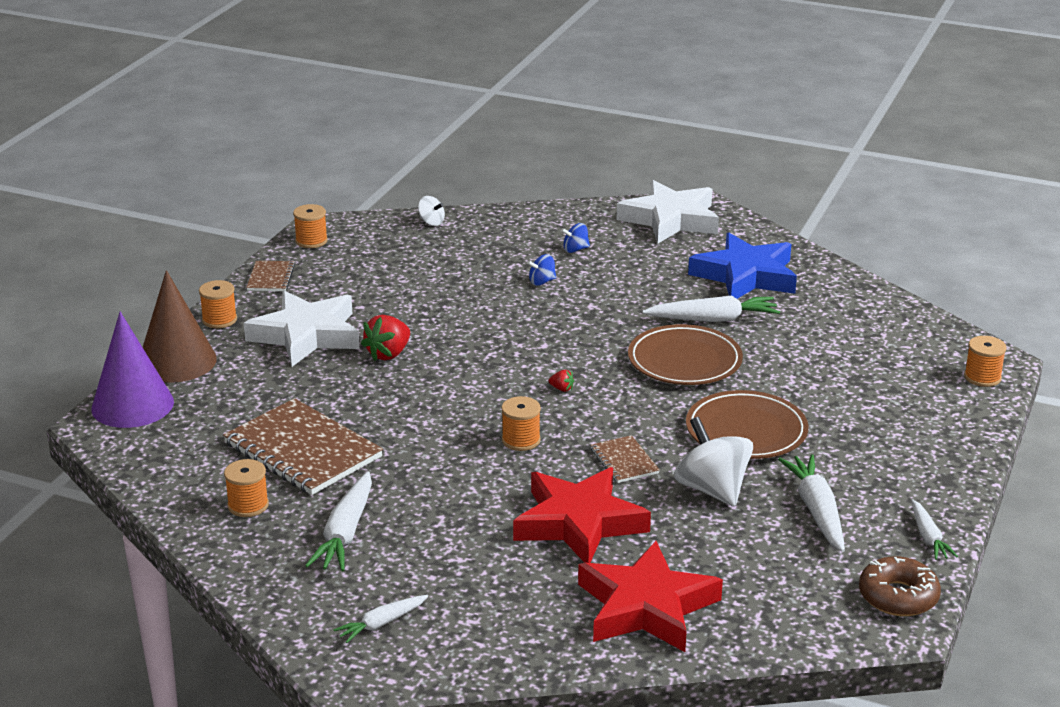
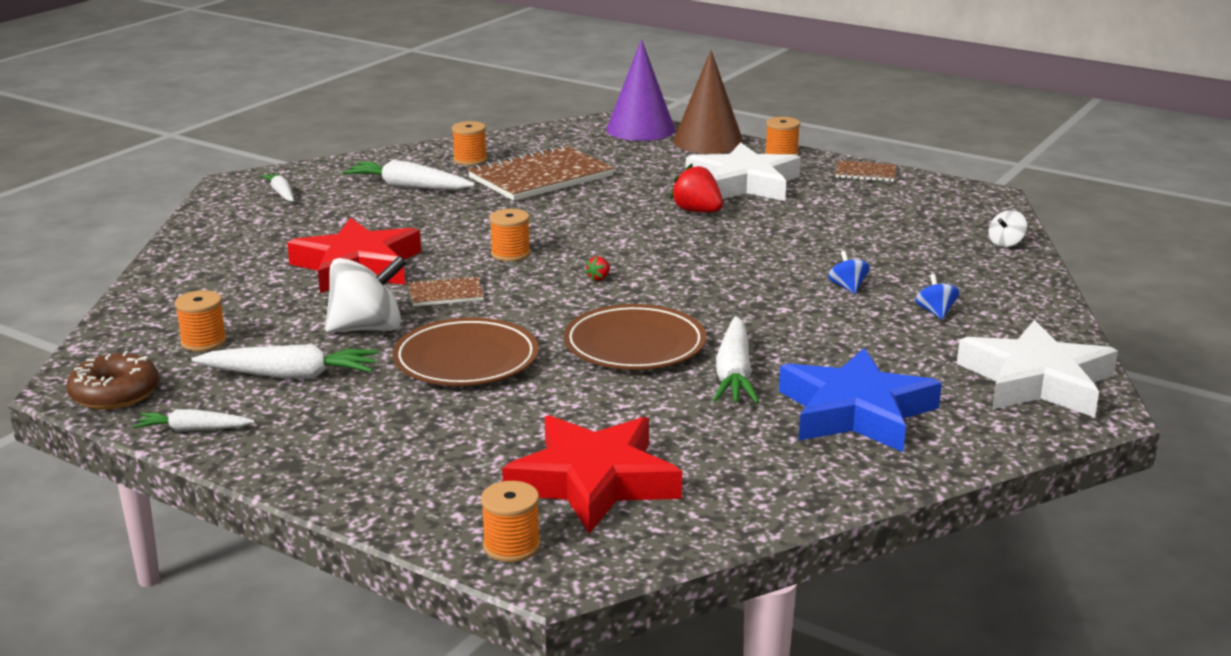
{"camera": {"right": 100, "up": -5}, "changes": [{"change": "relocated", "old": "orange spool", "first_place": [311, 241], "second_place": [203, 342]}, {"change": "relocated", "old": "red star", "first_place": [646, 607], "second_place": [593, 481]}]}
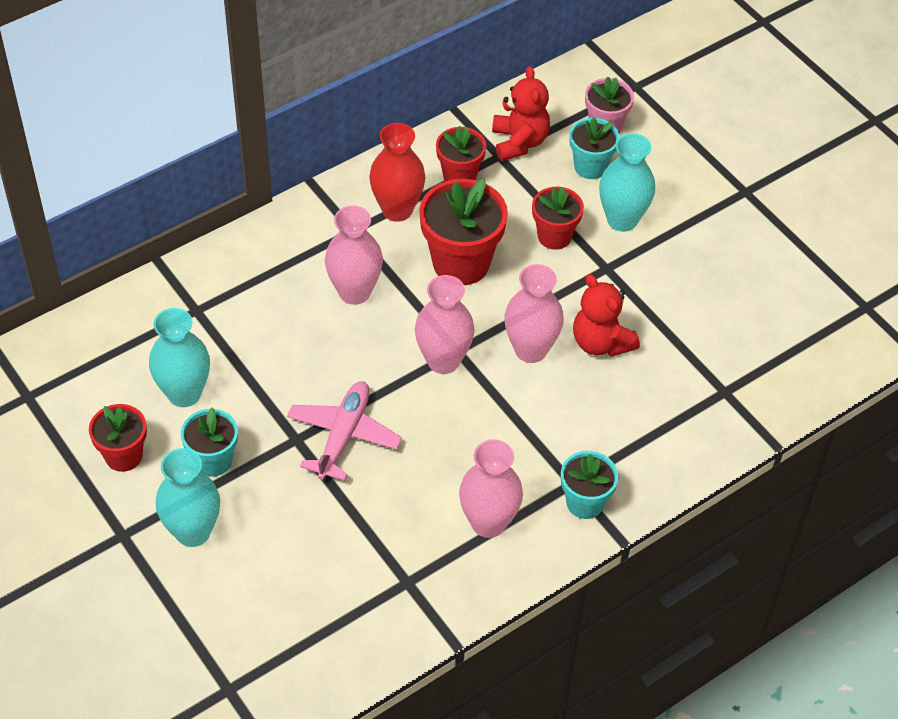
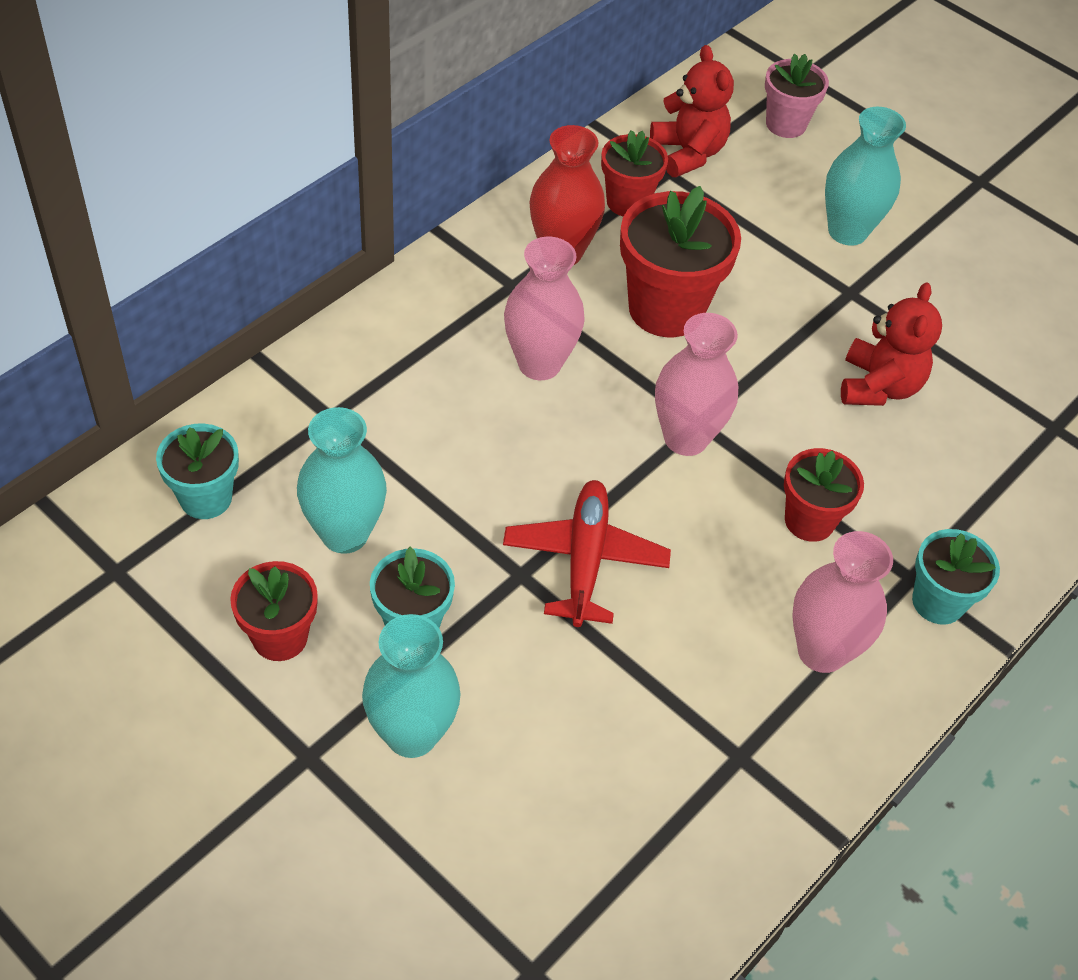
{"camera": {"right": -15, "up": 0}, "changes": [{"change": "relocated", "old": "turquoise flower pot", "first_place": [590, 167], "second_place": [206, 498]}, {"change": "relocated", "old": "red flower pot", "first_place": [554, 236], "second_place": [809, 520]}, {"change": "missing", "old": "pink vase", "first_place": [530, 350]}, {"change": "spun", "old": "red teddy bear", "first_place": [601, 342], "second_place": [878, 386], "degrees": -120}, {"change": "colour", "old": "pink plane", "new": "red plane", "first_place": [344, 435], "second_place": [585, 559]}]}
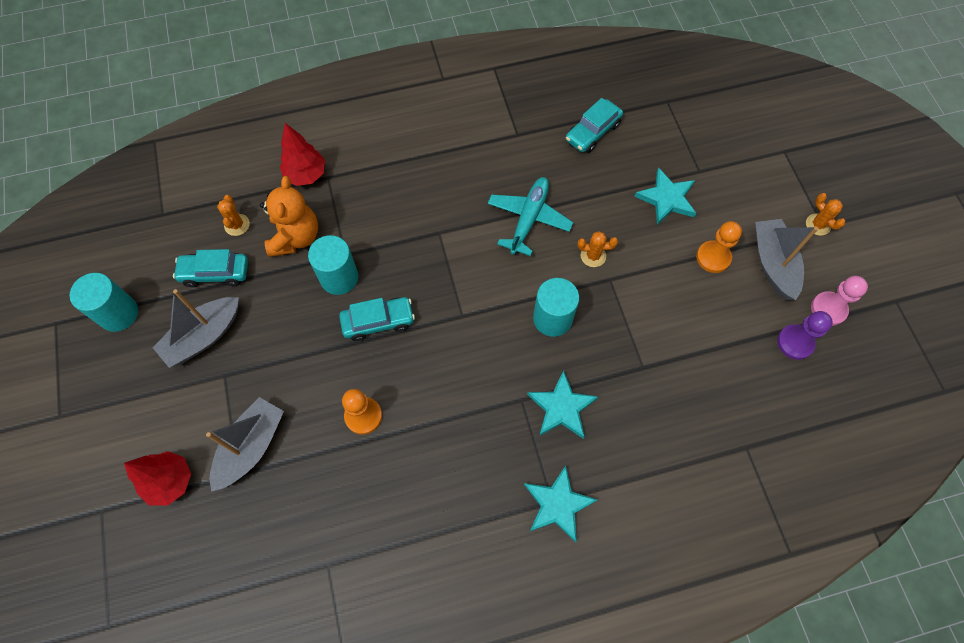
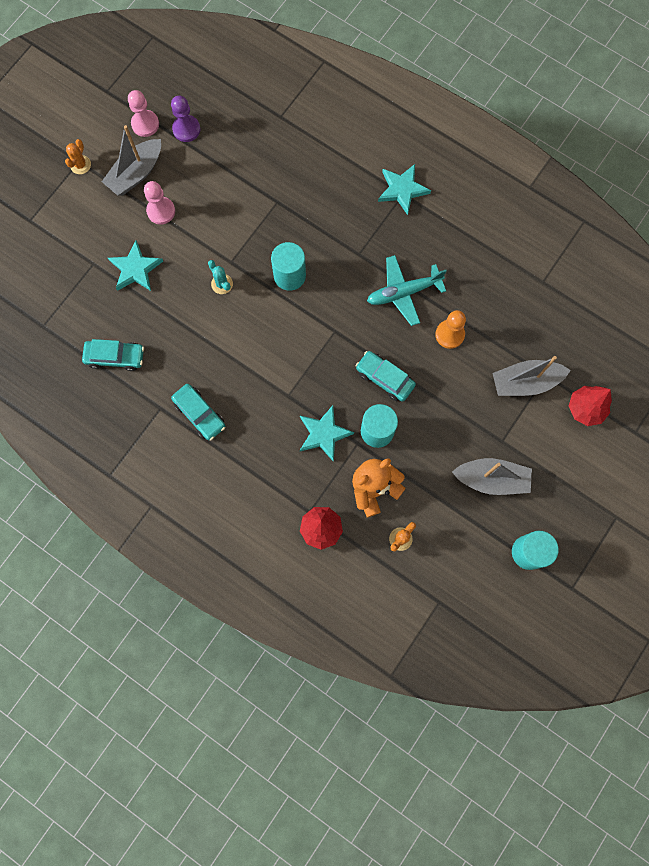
{"camera": {"right": -130, "up": 10}, "changes": [{"change": "relocated", "old": "turquoise plane", "first_place": [529, 219], "second_place": [403, 292]}, {"change": "colour", "old": "orange pawn", "new": "pink pawn", "first_place": [713, 257], "second_place": [161, 211]}, {"change": "colour", "old": "orange cactus", "new": "turquoise cactus", "first_place": [593, 256], "second_place": [222, 284]}, {"change": "relocated", "old": "turquoise car", "first_place": [215, 273], "second_place": [200, 414]}, {"change": "relocated", "old": "turquoise star", "first_place": [561, 407], "second_place": [324, 434]}]}
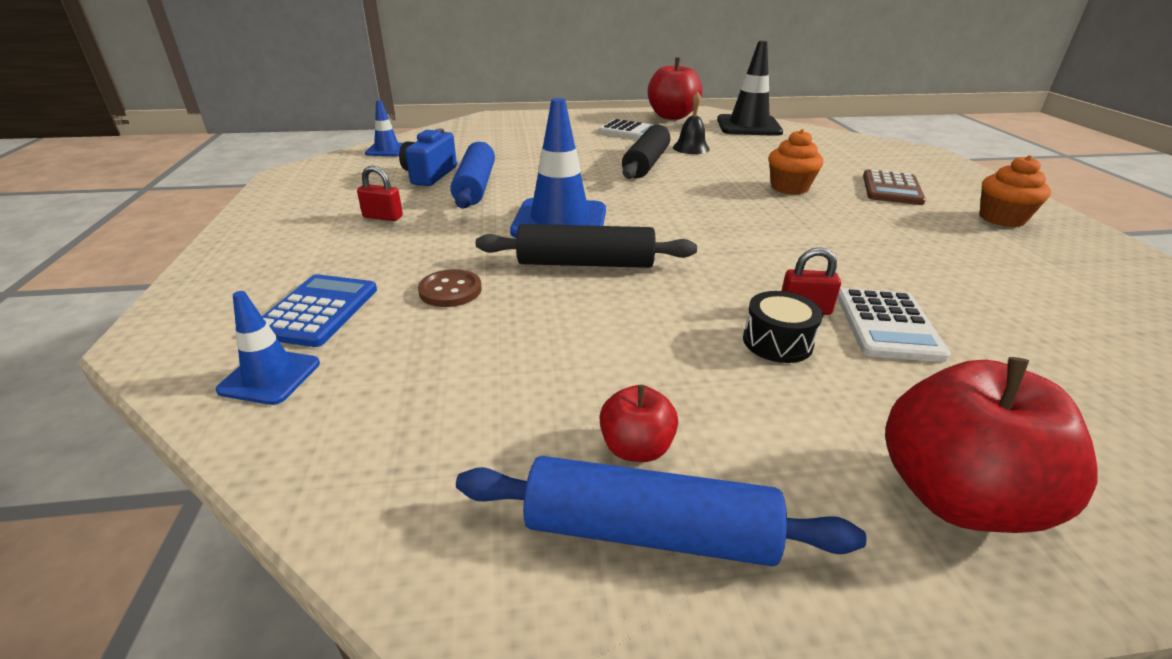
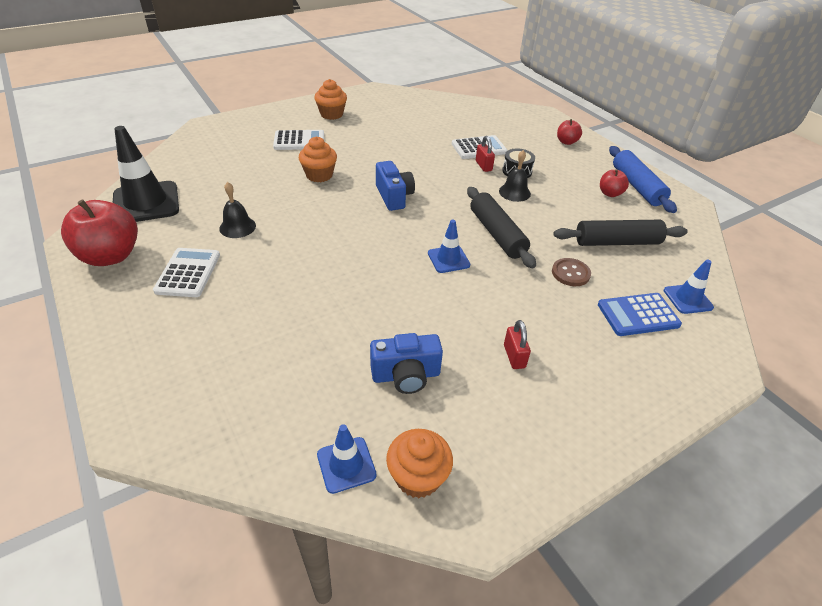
{"camera": {"right": -115, "up": 10}, "changes": [{"change": "size", "old": "blue traffic cone", "first_place": [560, 221], "second_place": [448, 259], "factor": 0.54}, {"change": "relocated", "old": "black rolling pin", "first_place": [646, 163], "second_place": [617, 242]}, {"change": "missing", "old": "blue rolling pin", "first_place": [475, 186]}, {"change": "colour", "old": "brown calculator", "new": "white calculator", "first_place": [891, 189], "second_place": [299, 141]}, {"change": "size", "old": "red apple", "first_place": [956, 496], "second_place": [566, 142], "factor": 0.51}, {"change": "appeared", "new": "black bell", "second_place": [514, 192]}, {"change": "appeared", "new": "blue camera", "second_place": [394, 196]}, {"change": "appeared", "new": "orange cupcake", "second_place": [418, 477]}]}
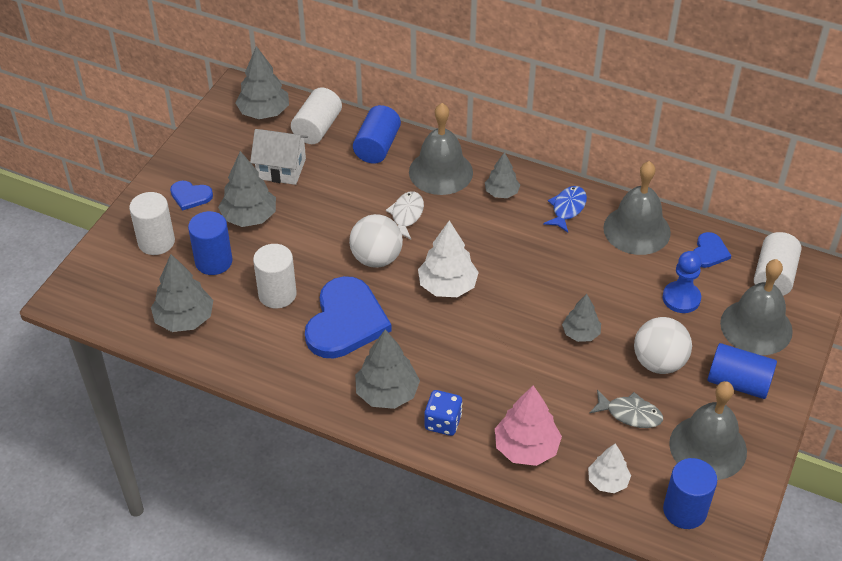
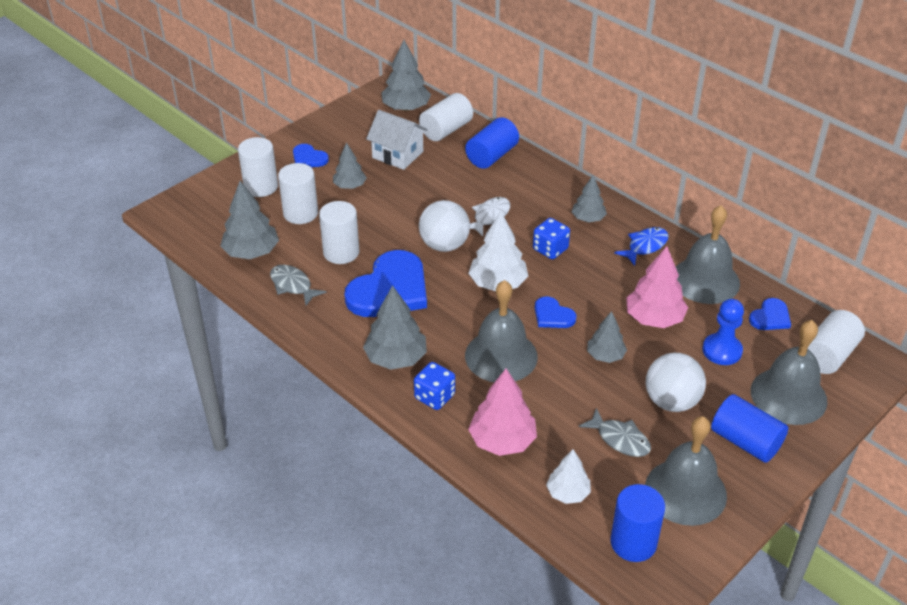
{"camera": {"right": 20, "up": -5}, "changes": [{"change": "relocated", "old": "grey bell", "first_place": [441, 172], "second_place": [501, 356]}, {"change": "size", "old": "grey tree", "first_place": [249, 217], "second_place": [350, 186], "factor": 0.63}, {"change": "colour", "old": "blue cylinder", "new": "white cylinder", "first_place": [213, 261], "second_place": [300, 213]}, {"change": "appeared", "new": "blue dice", "second_place": [550, 249]}, {"change": "appeared", "new": "pink tree", "second_place": [654, 318]}, {"change": "appeared", "new": "grey fish", "second_place": [293, 285]}, {"change": "appeared", "new": "blue heart", "second_place": [552, 315]}]}
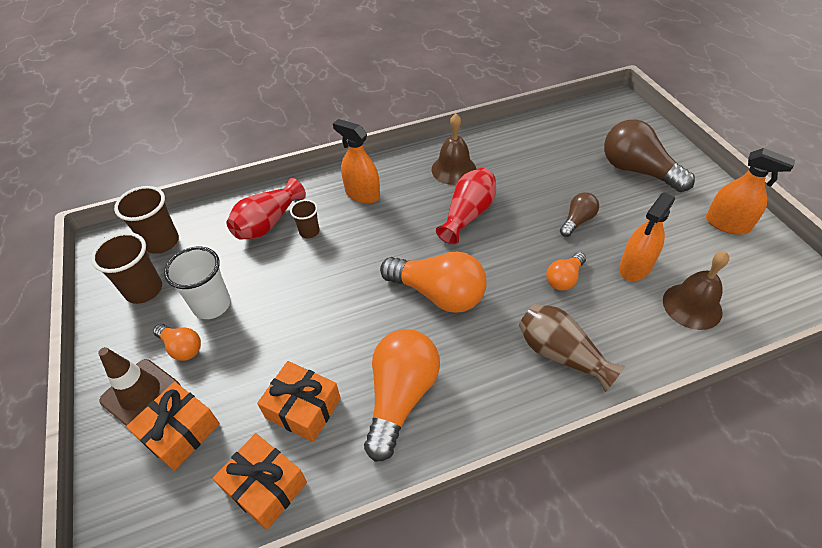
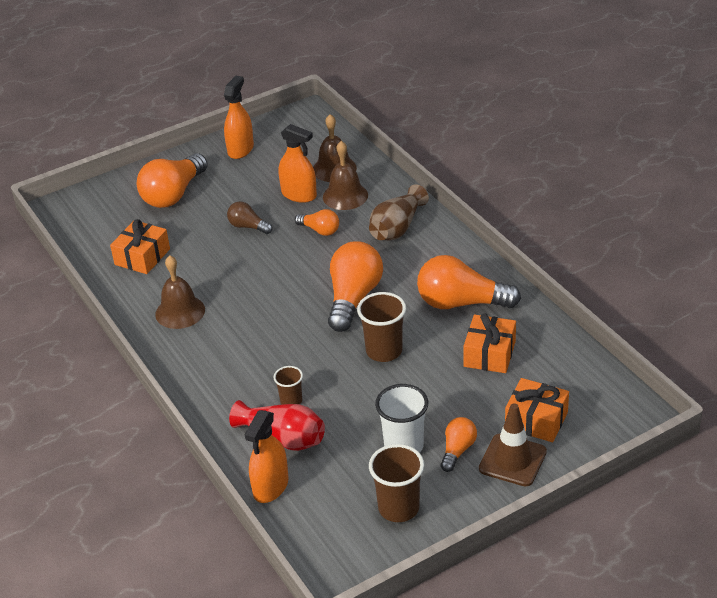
{"camera": {"right": -100, "up": -10}, "changes": [{"change": "relocated", "old": "orange spray bottle", "first_place": [362, 194], "second_place": [271, 487]}, {"change": "colour", "old": "brown light bulb", "new": "orange light bulb", "first_place": [637, 171], "second_place": [173, 194]}, {"change": "missing", "old": "red vase", "first_place": [467, 215]}, {"change": "relocated", "old": "brown cup", "first_place": [162, 242], "second_place": [384, 351]}, {"change": "relocated", "old": "orange gift", "first_place": [265, 487], "second_place": [142, 257]}, {"change": "appeared", "new": "brown bell", "second_place": [345, 196]}]}
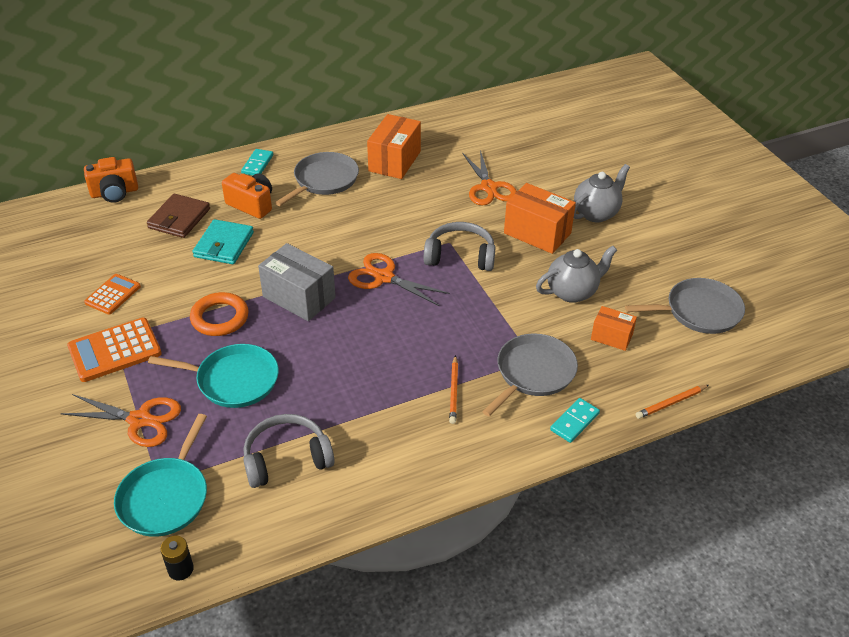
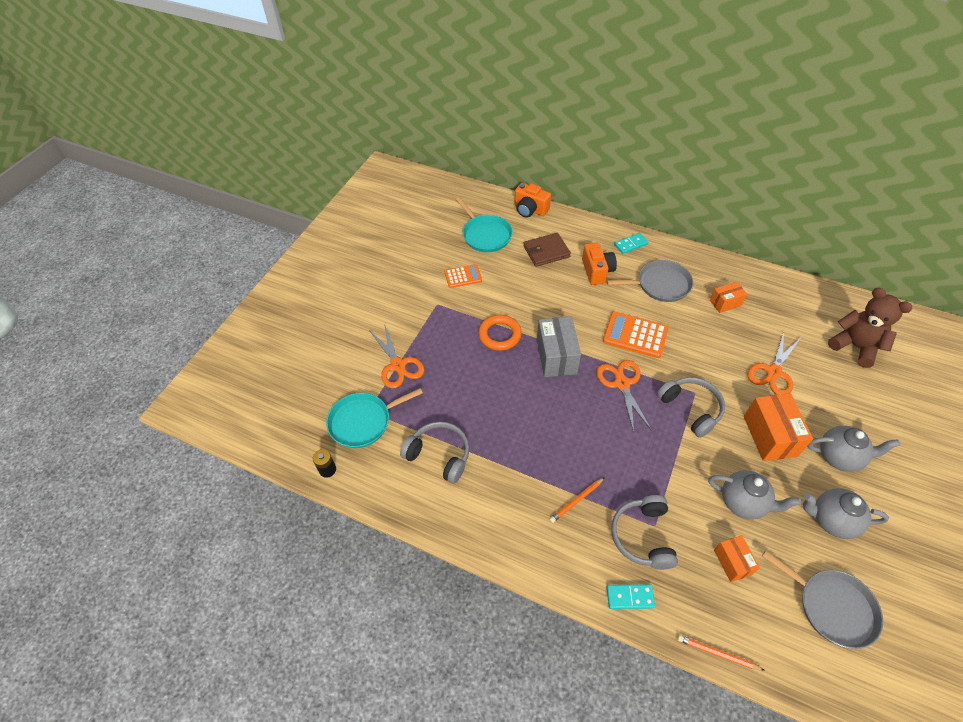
{"camera": {"right": 50, "up": 10}, "changes": [{"change": "size", "old": "orange box", "first_place": [394, 161], "second_place": [725, 303], "factor": 0.58}, {"change": "missing", "old": "turquoise wallet", "first_place": [224, 245]}, {"change": "relocated", "old": "orange calculator", "first_place": [115, 350], "second_place": [635, 335]}, {"change": "exchanged", "old": "grey pan", "new": "grey headphones", "first_place": [533, 373], "second_place": [642, 536]}, {"change": "relocated", "old": "turquoise pan", "first_place": [233, 380], "second_place": [485, 235]}, {"change": "appeared", "new": "brown teddy bear", "second_place": [855, 346]}, {"change": "appeared", "new": "grey teapot", "second_place": [831, 520]}]}
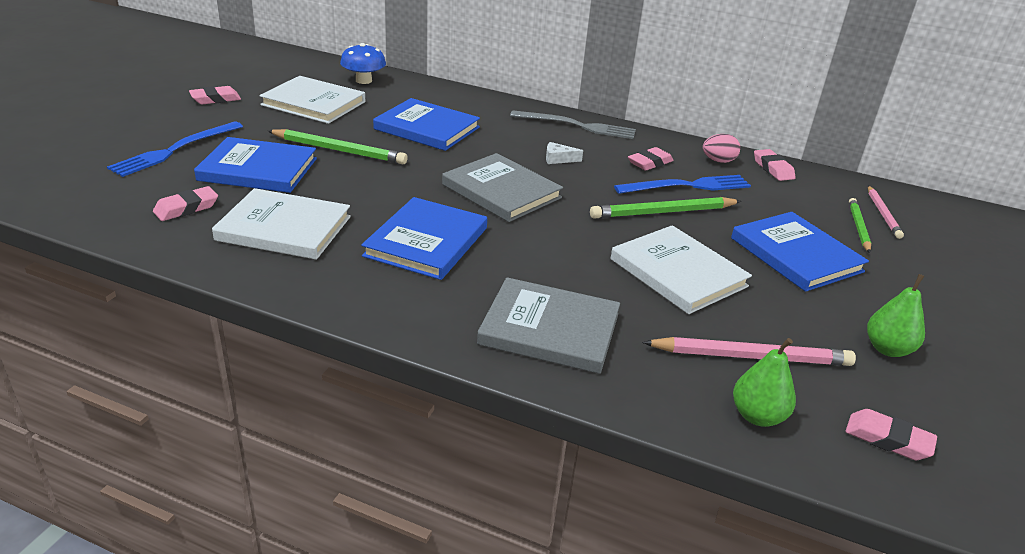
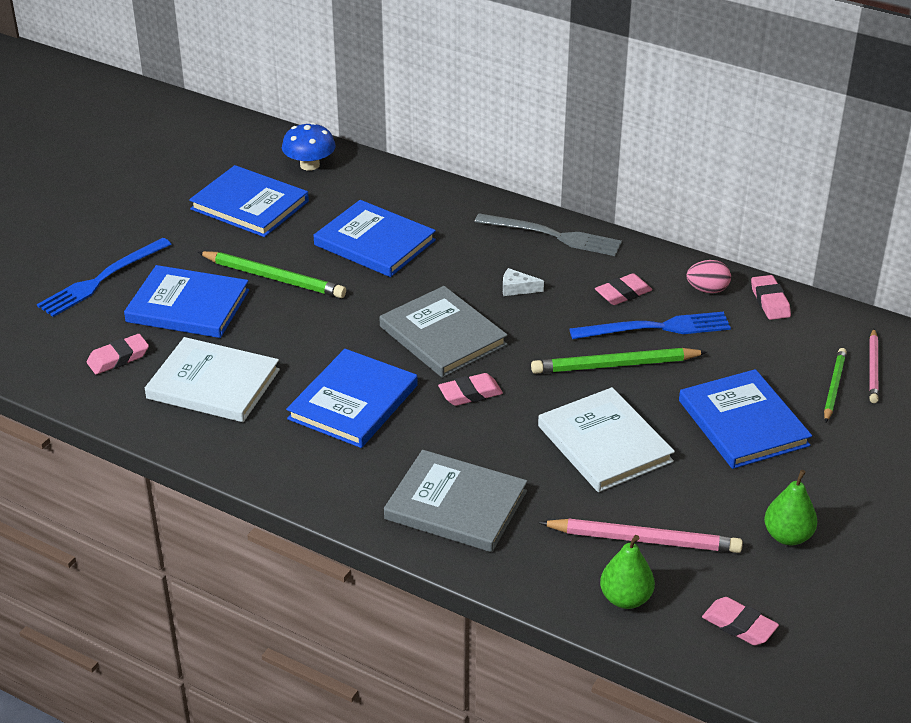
{"camera": {"right": 10, "up": 5}, "changes": [{"change": "colour", "old": "white book", "new": "blue book", "first_place": [313, 103], "second_place": [249, 205]}, {"change": "relocated", "old": "pink eraser", "first_place": [215, 99], "second_place": [470, 394]}]}
